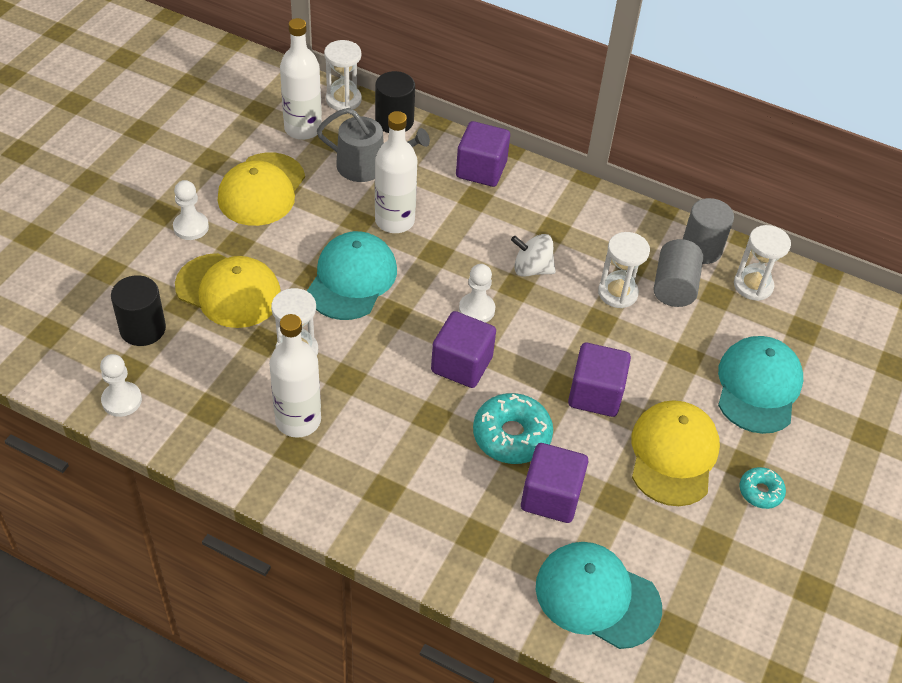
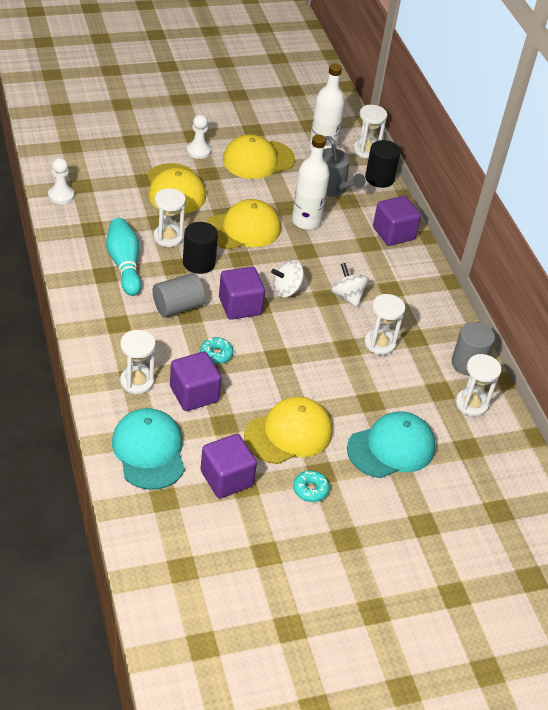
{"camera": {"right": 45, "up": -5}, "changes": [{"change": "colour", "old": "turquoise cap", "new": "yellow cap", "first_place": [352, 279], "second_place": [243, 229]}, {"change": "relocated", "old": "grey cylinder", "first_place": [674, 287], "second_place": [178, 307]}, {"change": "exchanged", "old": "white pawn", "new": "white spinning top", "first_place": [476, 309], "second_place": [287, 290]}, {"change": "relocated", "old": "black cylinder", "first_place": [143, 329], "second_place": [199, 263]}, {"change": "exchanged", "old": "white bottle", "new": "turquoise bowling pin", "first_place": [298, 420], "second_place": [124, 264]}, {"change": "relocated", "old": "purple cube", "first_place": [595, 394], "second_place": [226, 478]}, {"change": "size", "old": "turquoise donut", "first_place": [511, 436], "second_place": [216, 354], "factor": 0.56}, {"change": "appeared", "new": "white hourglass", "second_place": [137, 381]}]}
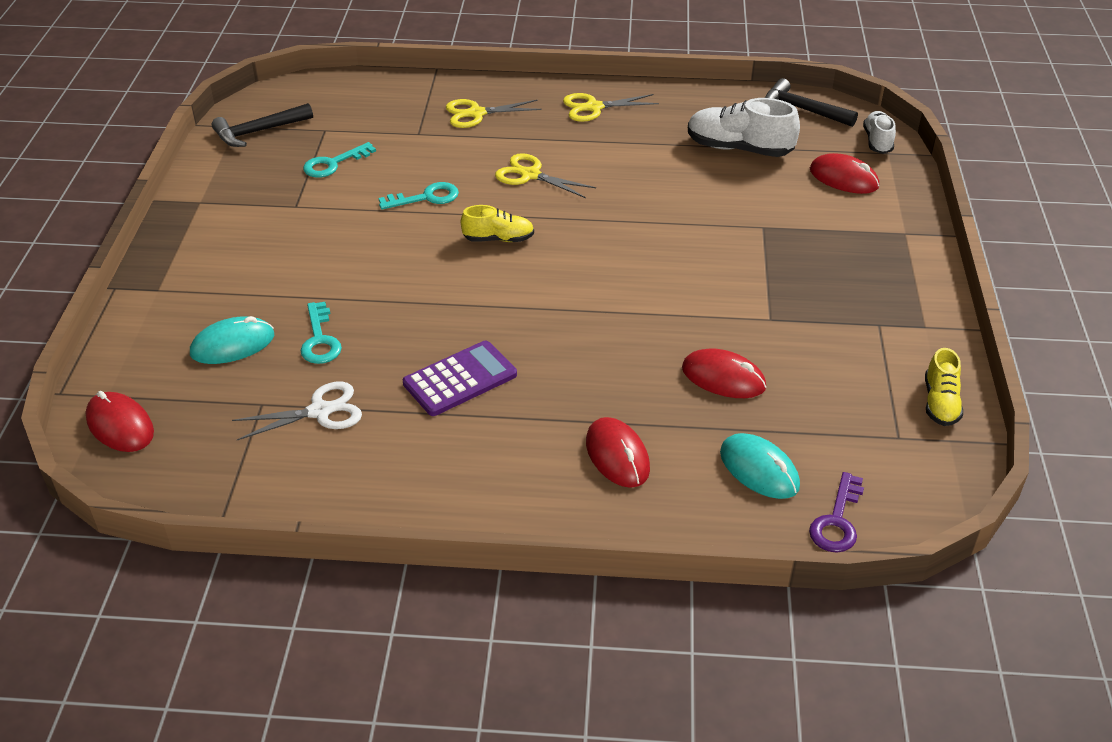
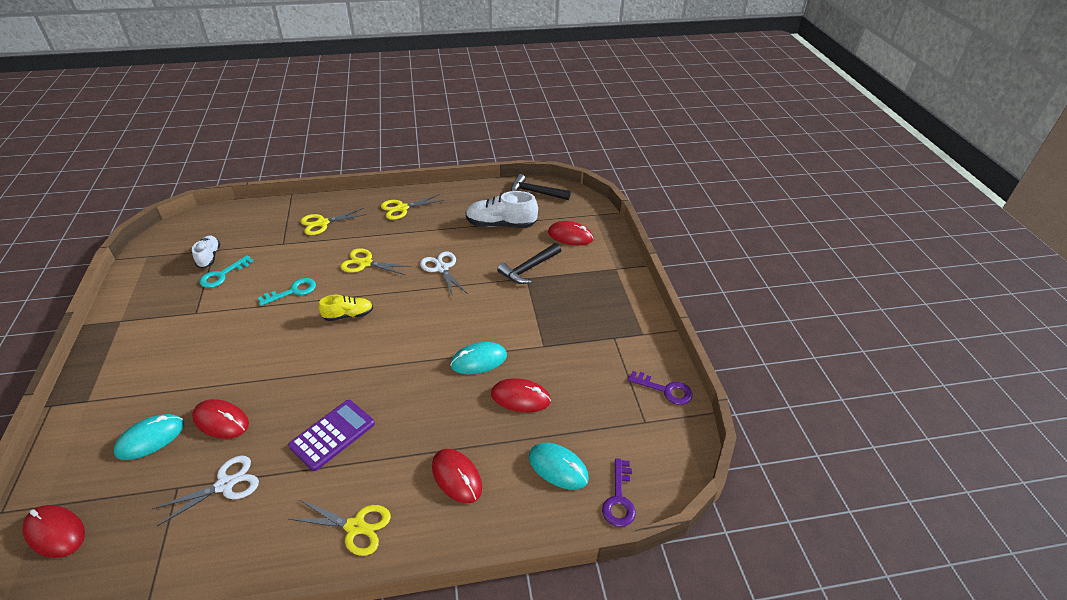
{"camera": {"right": -15, "up": 0}, "changes": [{"change": "relocated", "old": "black hammer", "first_place": [259, 132], "second_place": [529, 268]}, {"change": "relocated", "old": "white shoe", "first_place": [877, 141], "second_place": [209, 257]}, {"change": "exchanged", "old": "turquoise key", "new": "red mouse", "first_place": [320, 339], "second_place": [221, 421]}, {"change": "exchanged", "old": "yellow shoe", "new": "purple key", "first_place": [940, 403], "second_place": [665, 390]}, {"change": "appeared", "new": "white scissors", "second_place": [442, 268]}, {"change": "appeared", "new": "turquoise mouse", "second_place": [479, 360]}, {"change": "appeared", "new": "yellow scissors", "second_place": [355, 527]}]}
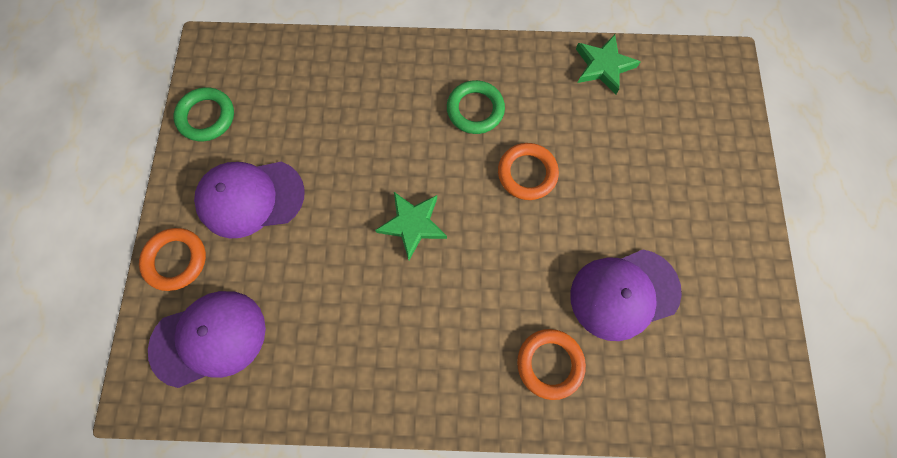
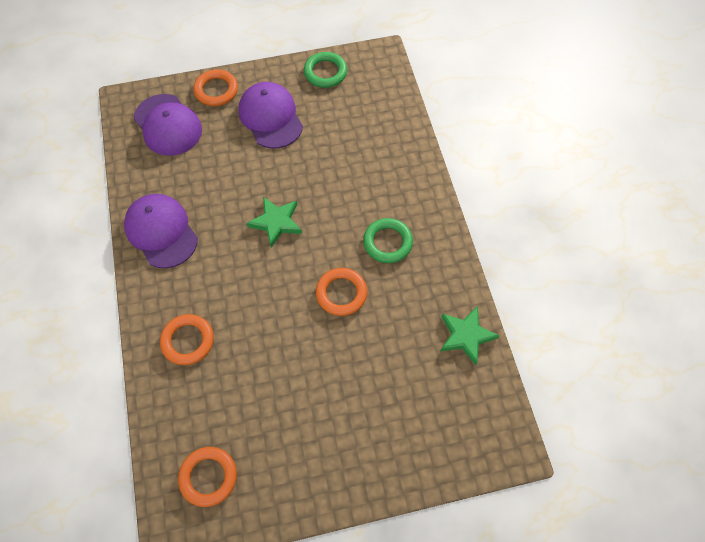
{"camera": {"right": 75, "up": -10}, "changes": [{"change": "relocated", "old": "purple cap", "first_place": [624, 294], "second_place": [161, 232]}, {"change": "appeared", "new": "orange ring", "second_place": [208, 477]}]}
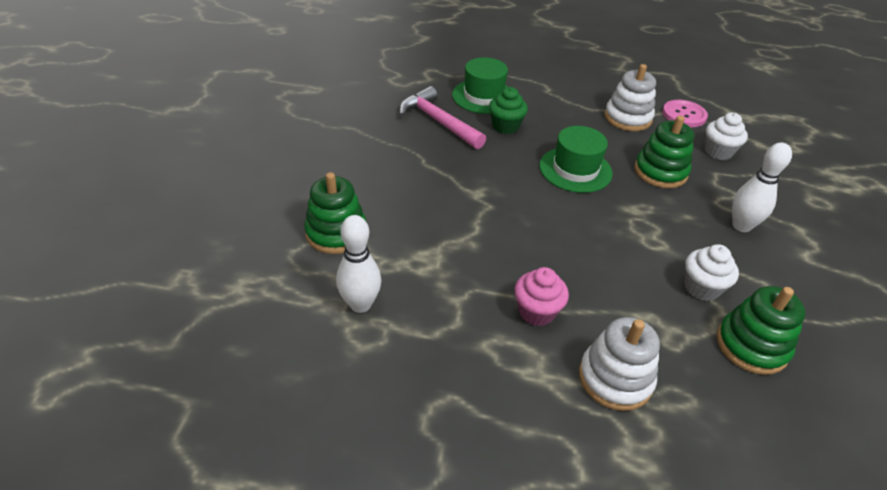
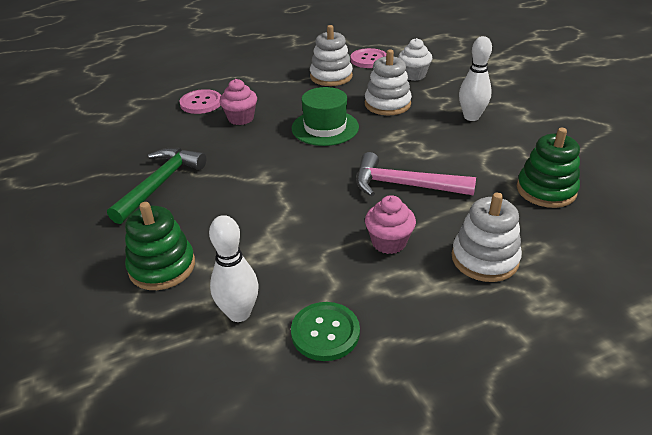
{"camera": {"right": -30, "up": -5}, "changes": [{"change": "exchanged", "old": "green hat", "new": "pink button", "first_place": [483, 96], "second_place": [201, 103]}, {"change": "relocated", "old": "pink hammer", "first_place": [438, 121], "second_place": [404, 185]}, {"change": "colour", "old": "green cupcake", "new": "pink cupcake", "first_place": [505, 126], "second_place": [241, 118]}, {"change": "colour", "old": "green stacking toy", "new": "white stacking toy", "first_place": [660, 172], "second_place": [387, 104]}, {"change": "missing", "old": "white cupcake", "first_place": [701, 288]}, {"change": "appeared", "new": "green hammer", "second_place": [160, 184]}, {"change": "appeared", "new": "green button", "second_place": [325, 332]}]}
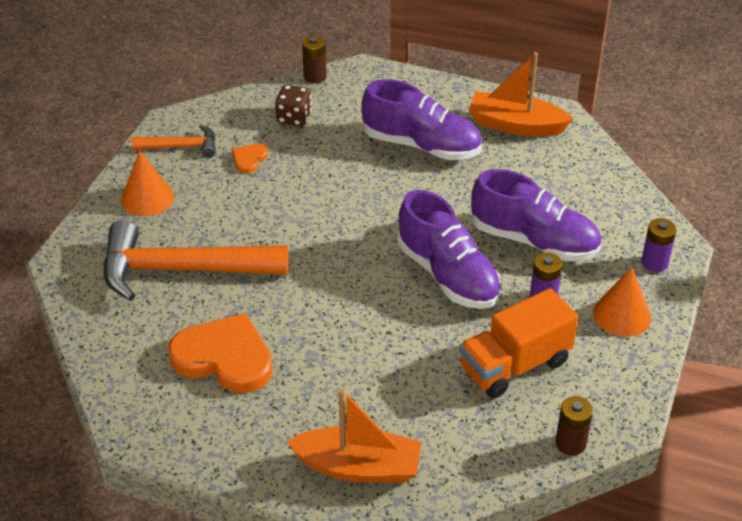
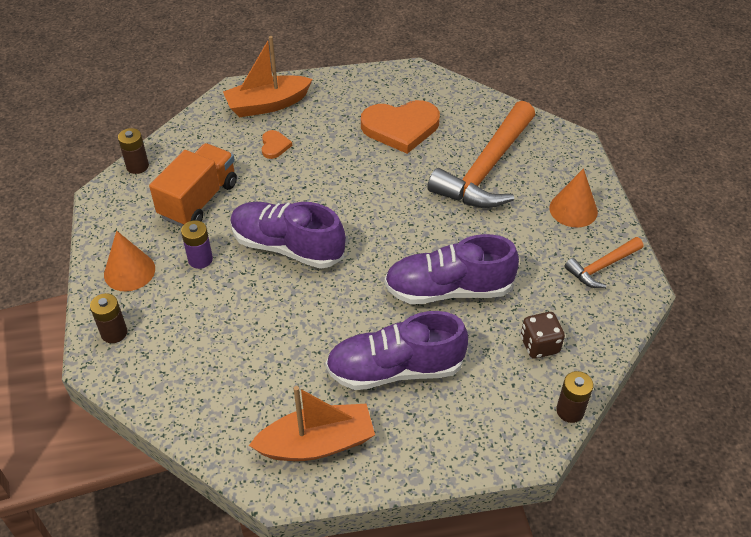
{"camera": {"right": 150, "up": 5}, "changes": [{"change": "relocated", "old": "orange heart", "first_place": [249, 159], "second_place": [274, 146]}, {"change": "relocated", "old": "purple shoe", "first_place": [534, 241], "second_place": [448, 289]}, {"change": "colour", "old": "purple battery", "new": "brown battery", "first_place": [654, 263], "second_place": [114, 333]}, {"change": "spun", "old": "orange hammer", "first_place": [182, 270], "second_place": [486, 169], "degrees": 150}]}
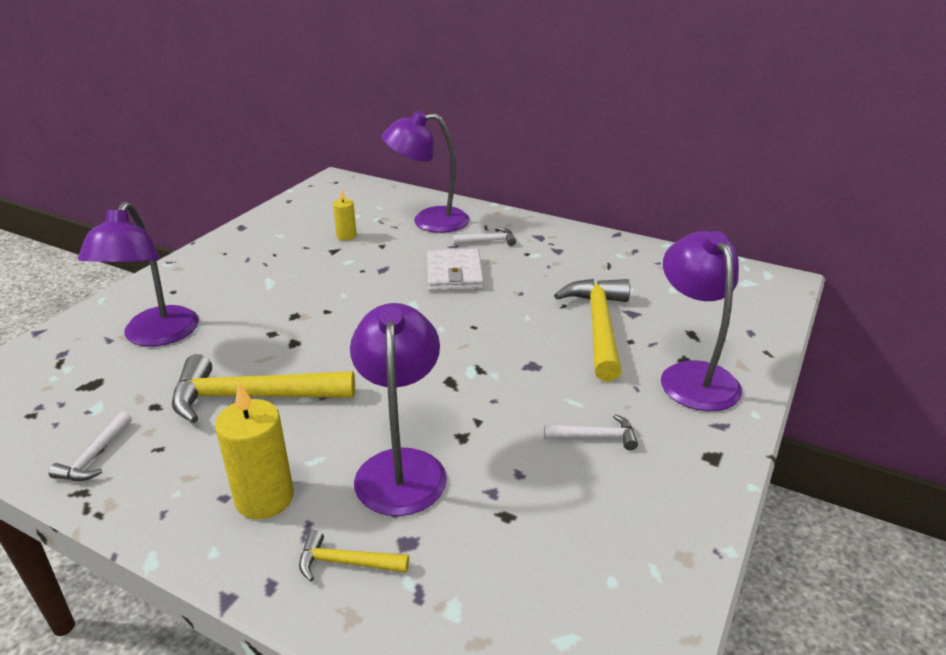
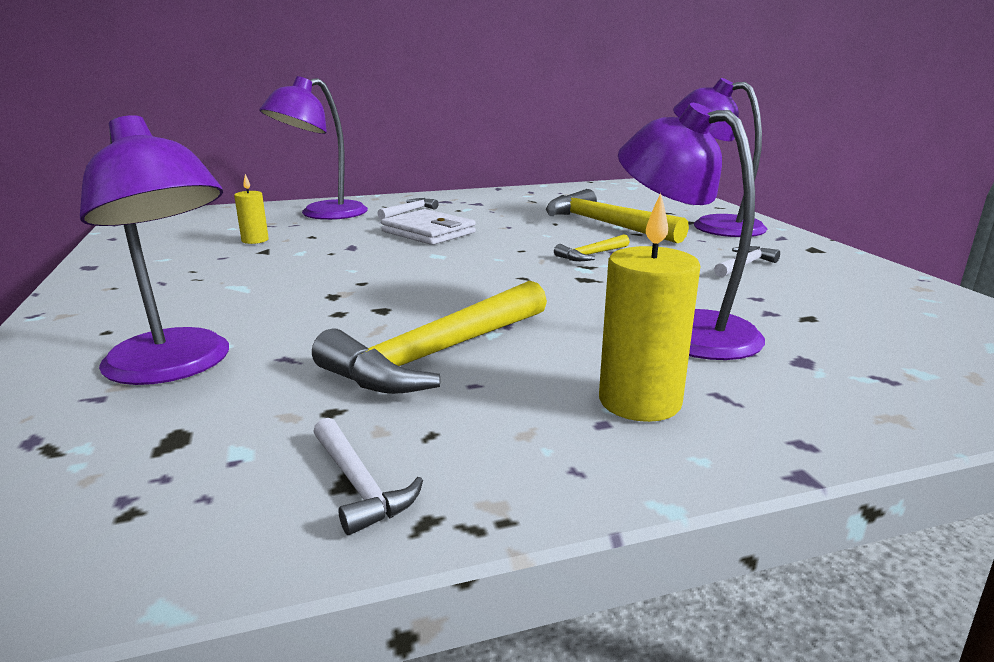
{"camera": {"right": -45, "up": -10}, "changes": [{"change": "relocated", "old": "yellow hammer", "first_place": [346, 562], "second_place": [591, 255]}]}
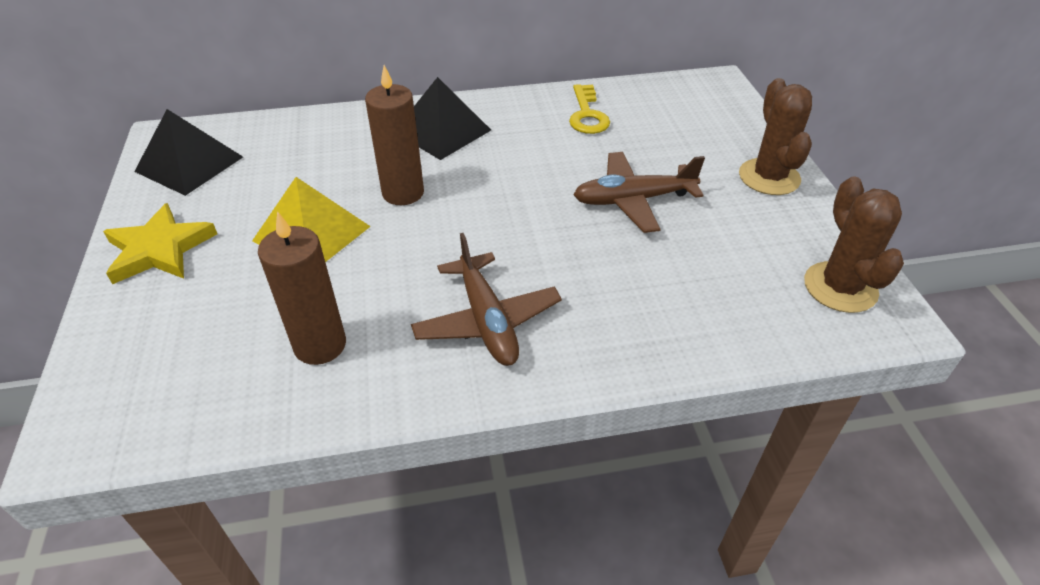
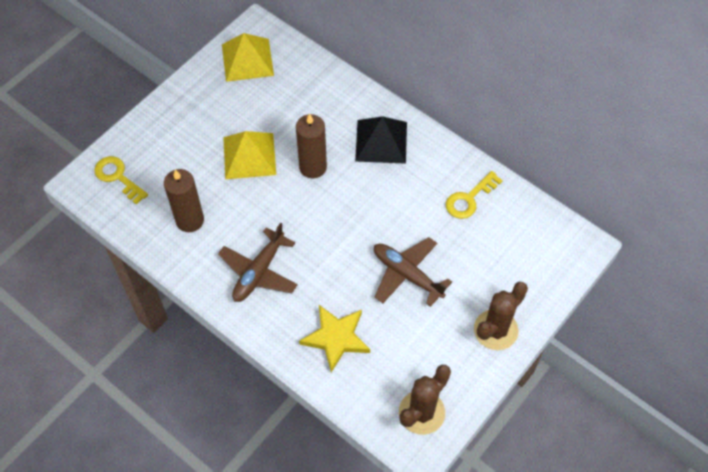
{"camera": {"right": 50, "up": 15}, "changes": [{"change": "colour", "old": "black pyramid", "new": "yellow pyramid", "first_place": [189, 164], "second_place": [247, 60]}, {"change": "relocated", "old": "yellow star", "first_place": [159, 249], "second_place": [336, 338]}, {"change": "appeared", "new": "yellow key", "second_place": [118, 177]}]}
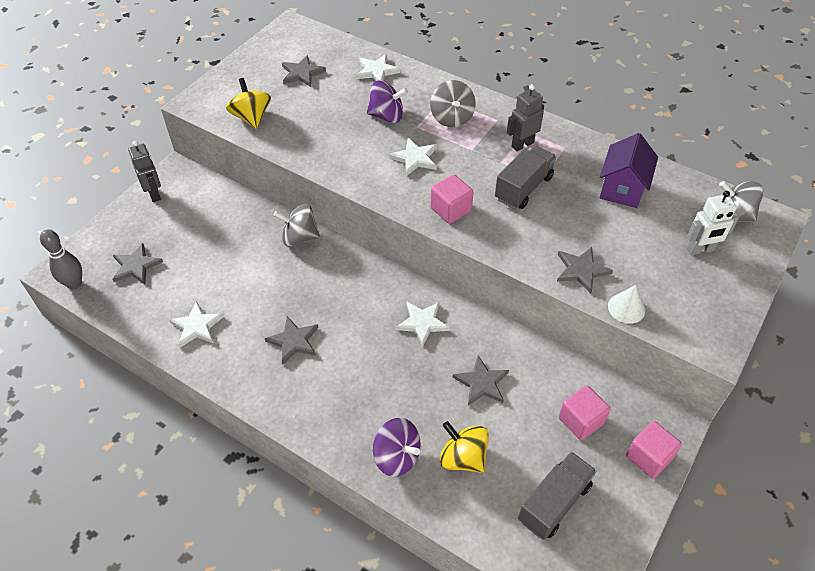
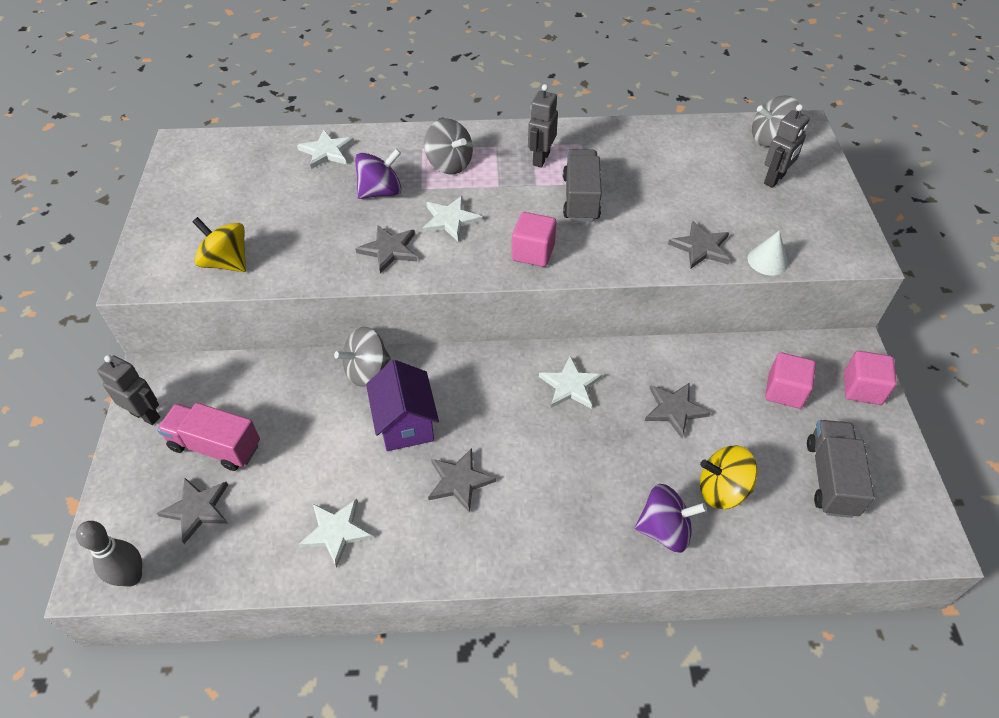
{"camera": {"right": -35, "up": 0}, "changes": [{"change": "relocated", "old": "grey star", "first_place": [302, 73], "second_place": [389, 250]}, {"change": "relocated", "old": "purple house", "first_place": [622, 189], "second_place": [405, 424]}, {"change": "colour", "old": "white robot", "new": "grey robot", "first_place": [700, 250], "second_place": [775, 179]}, {"change": "appeared", "new": "pink truck", "second_place": [215, 446]}]}
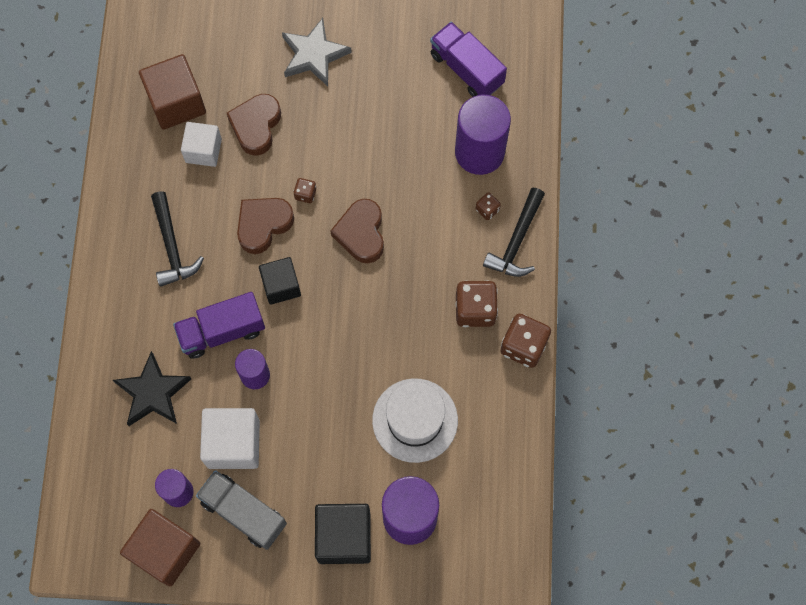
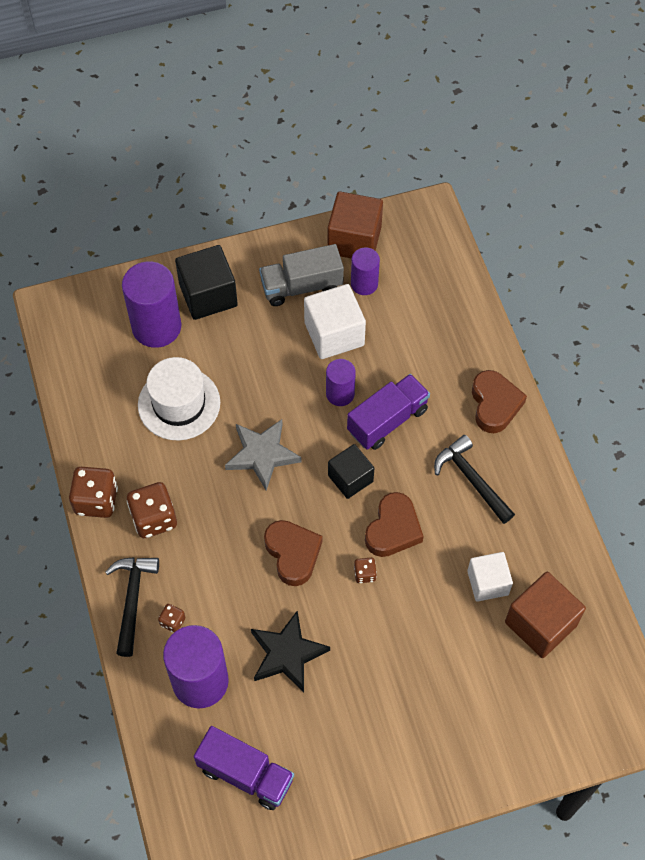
{"camera": {"right": 160, "up": -10}, "changes": [{"change": "relocated", "old": "grey star", "first_place": [314, 55], "second_place": [262, 455]}, {"change": "relocated", "old": "brown heart", "first_place": [256, 126], "second_place": [494, 404]}, {"change": "relocated", "old": "black star", "first_place": [153, 393], "second_place": [287, 654]}, {"change": "spun", "old": "grey truck", "first_place": [243, 512], "second_place": [301, 286], "degrees": 150}]}
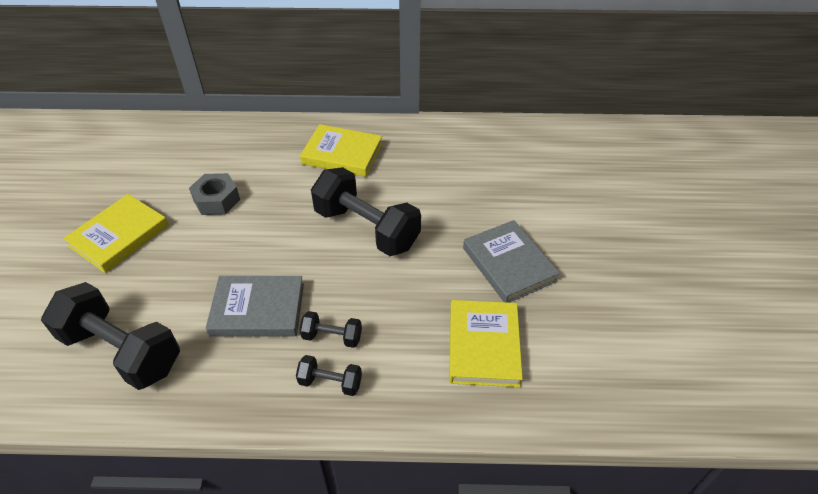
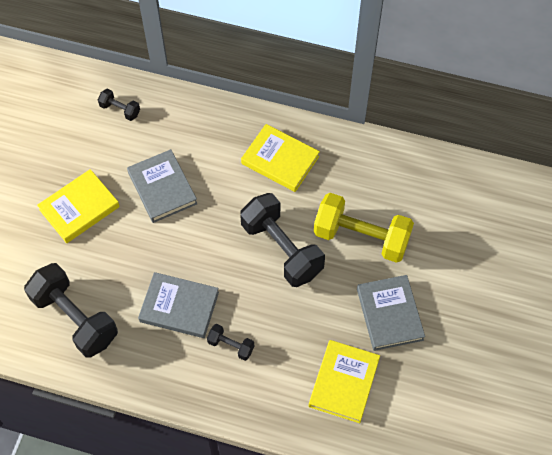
{"camera": {"right": 15, "up": 15}, "changes": [{"change": "exchanged", "old": "grey nut", "new": "grey book", "first_place": [217, 200], "second_place": [162, 188]}, {"change": "relocated", "old": "black dumbbell", "first_place": [330, 382], "second_place": [120, 110]}, {"change": "appeared", "new": "yellow dumbbell", "second_place": [361, 237]}]}
